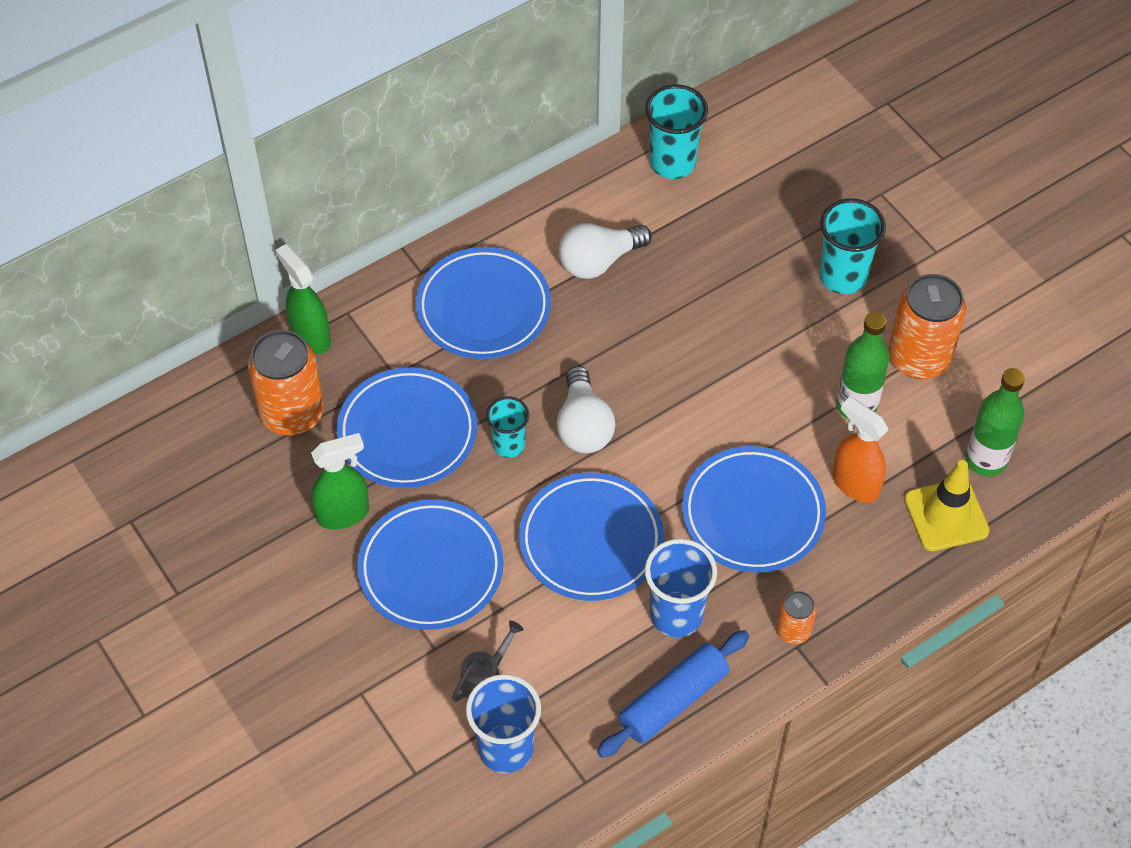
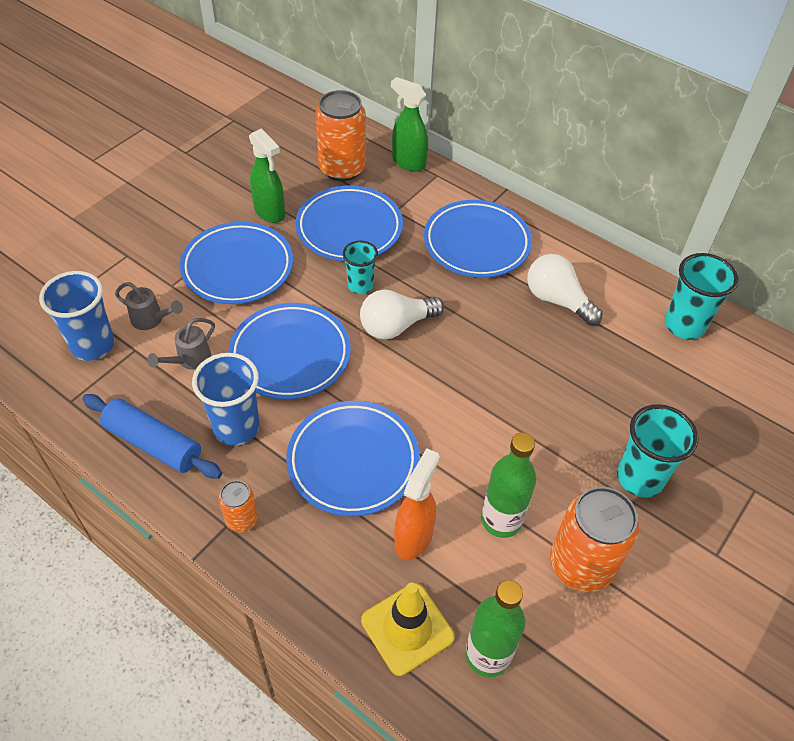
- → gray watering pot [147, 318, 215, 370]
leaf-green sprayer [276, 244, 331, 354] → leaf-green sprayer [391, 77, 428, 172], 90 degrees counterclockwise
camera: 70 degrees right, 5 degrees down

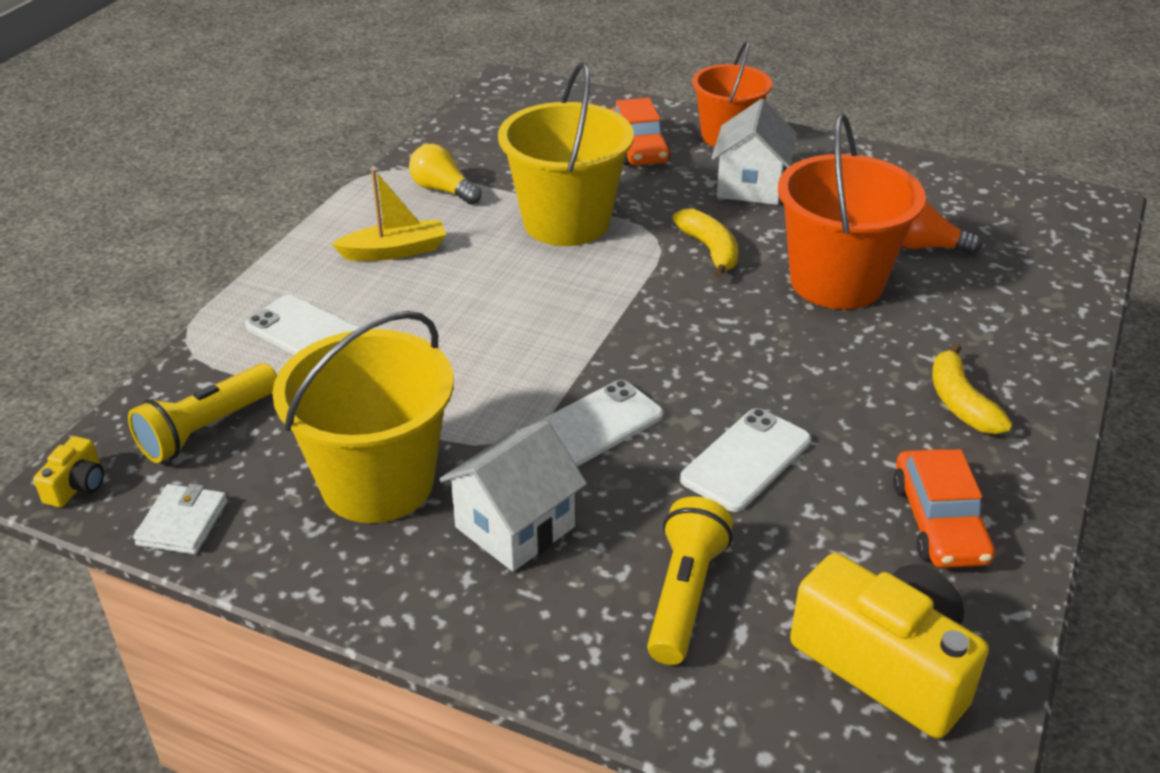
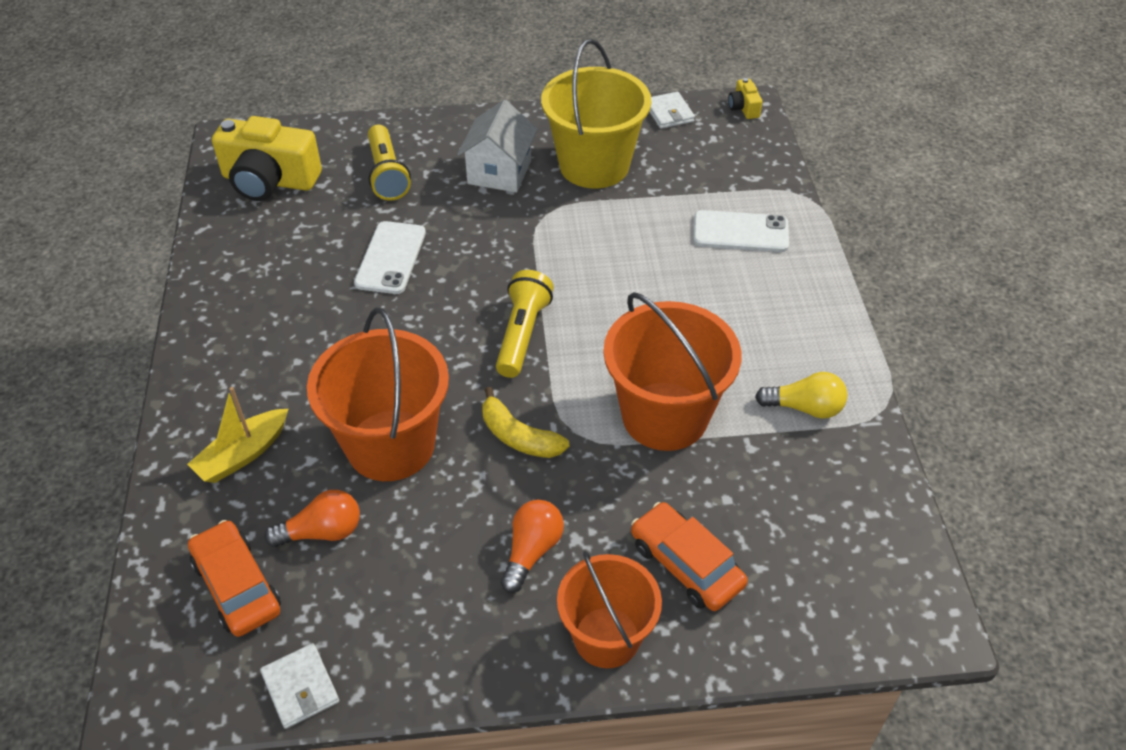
bright yellow toy boat [332, 169, 446, 261] → bright yellow toy boat [187, 387, 288, 483], shifted
orange toy car [893, 449, 995, 568] → orange toy car [188, 520, 281, 637], shifted
- → snow-white wallet [260, 643, 339, 729]
bright yellow flashlight [128, 363, 277, 463] → bright yellow flashlight [496, 270, 554, 378], shifted
snow-white toy house [711, 99, 797, 205] → orange bulb [501, 500, 564, 593]
bright yellow pail [498, 62, 634, 246] → orange pail [603, 292, 741, 451]
snow-white mobile phone [529, 380, 663, 467] → -
bright yellow banana [932, 343, 1012, 434] → -
camera: 150 degrees right, 10 degrees up

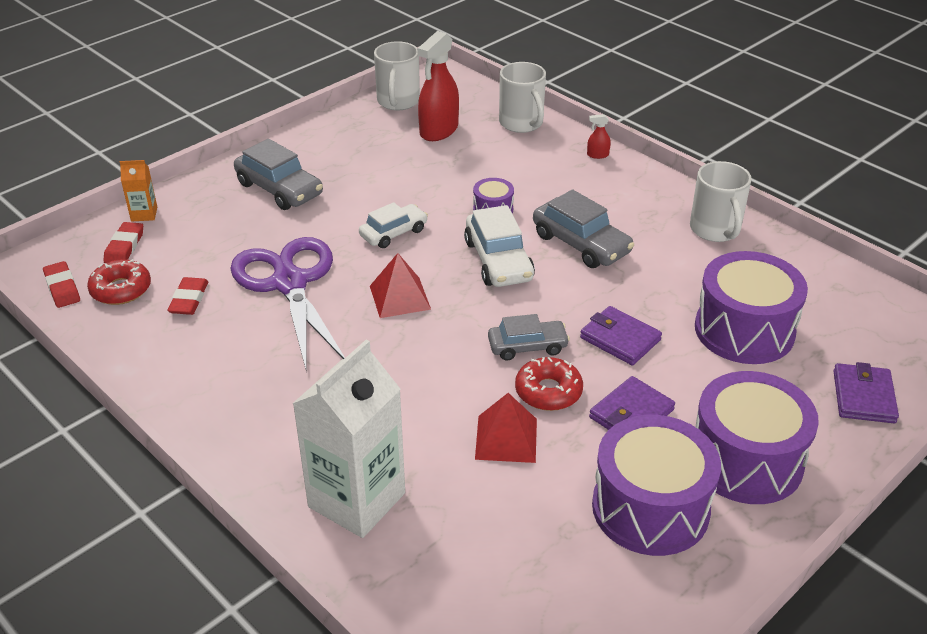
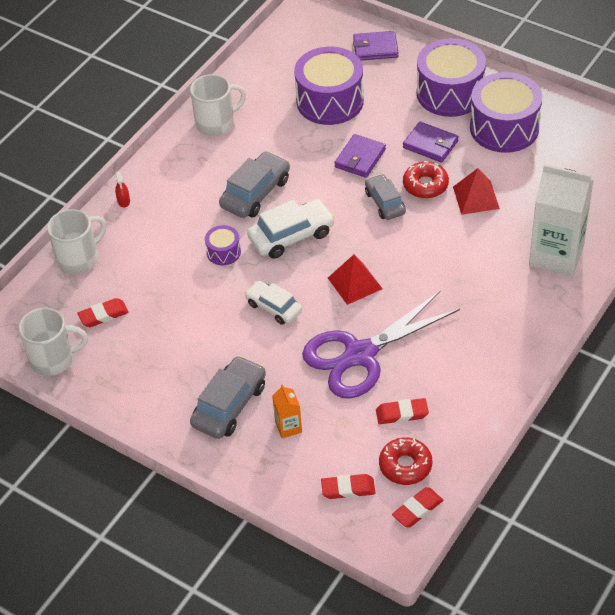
scarlet sprayer [417, 31, 459, 141] → scarlet eraser [77, 298, 129, 327]
orange carton [120, 160, 157, 221] → orange carton [272, 384, 302, 438], shifted
camera: 100 degrees left, 10 degrees up

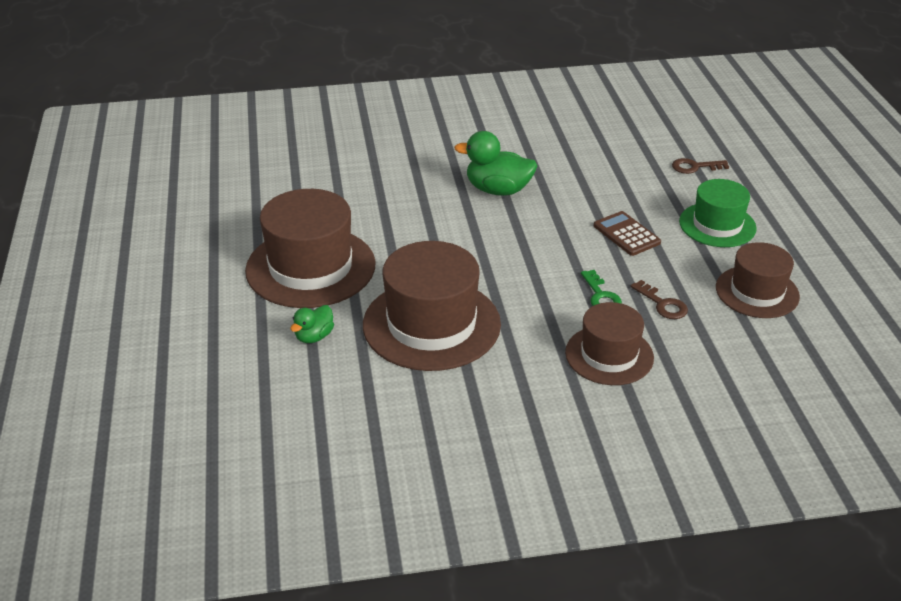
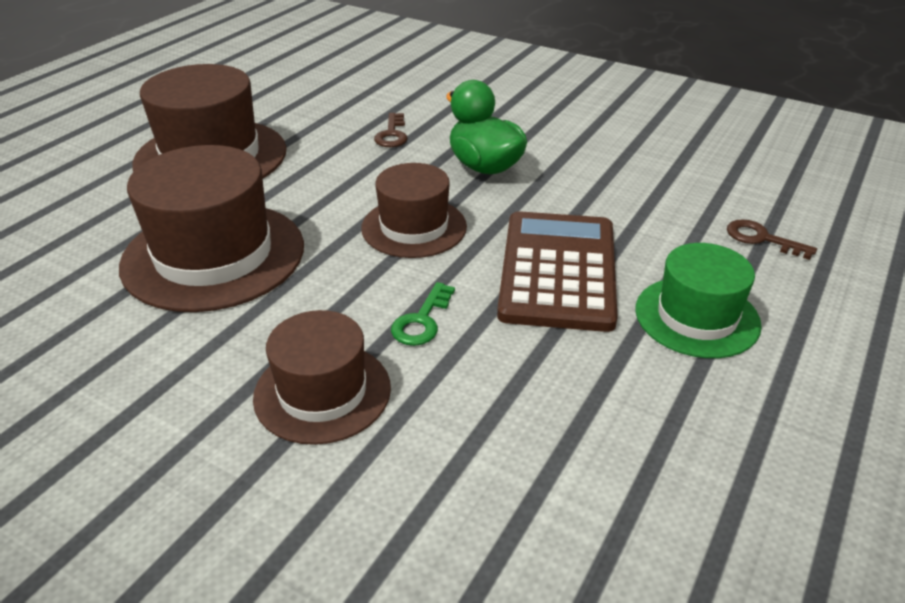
russet tall hat [716, 242, 800, 318] → russet tall hat [361, 163, 467, 258], shifted
russet door key [631, 280, 688, 319] → russet door key [374, 113, 407, 147], shifted
russet pocket calculator [593, 211, 661, 256] → russet pocket calculator [497, 211, 618, 332], x1.89
leaf-green duck [290, 305, 334, 343] → -
camera: 40 degrees right, 0 degrees up

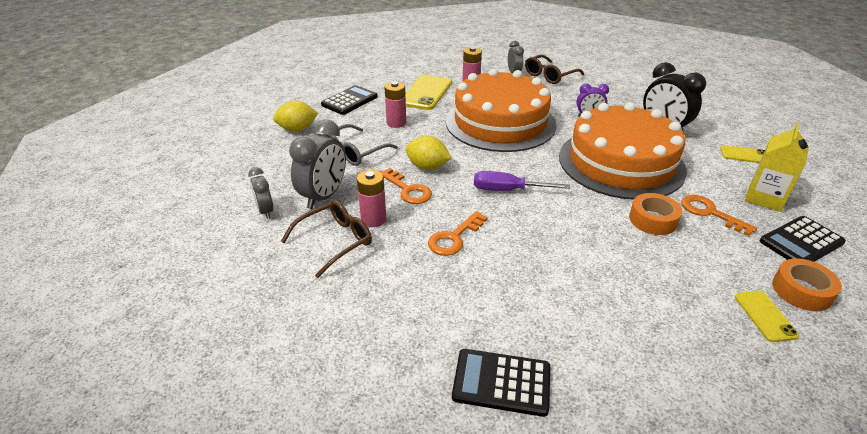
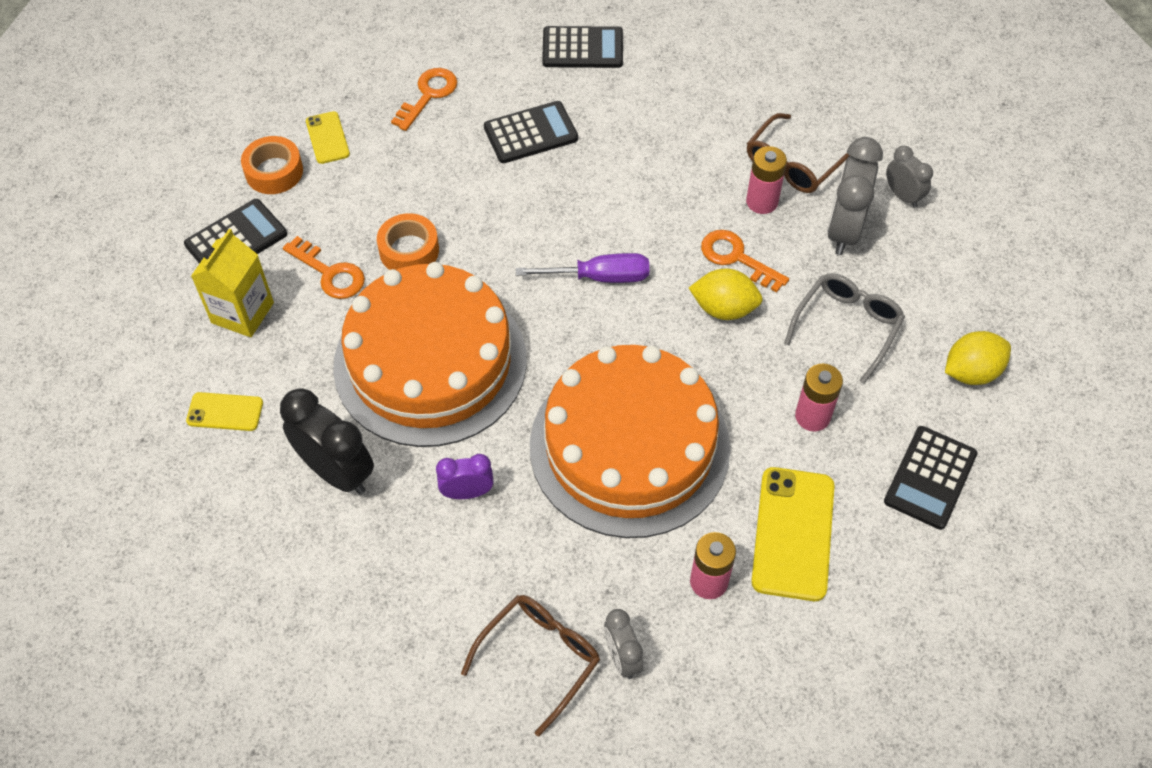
orange door key [428, 211, 488, 256] → orange door key [391, 68, 457, 131], shifted
- → ebony pocket calculator [484, 101, 578, 163]
camera: 170 degrees right, 20 degrees up

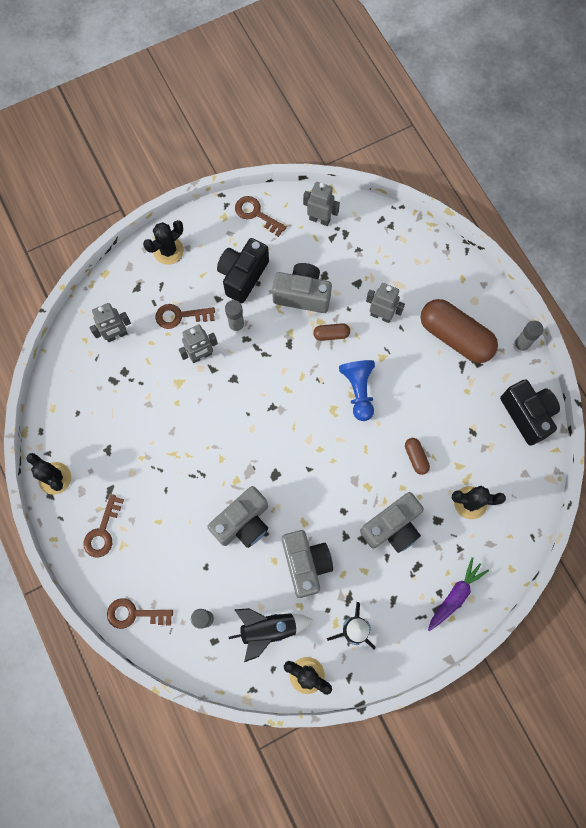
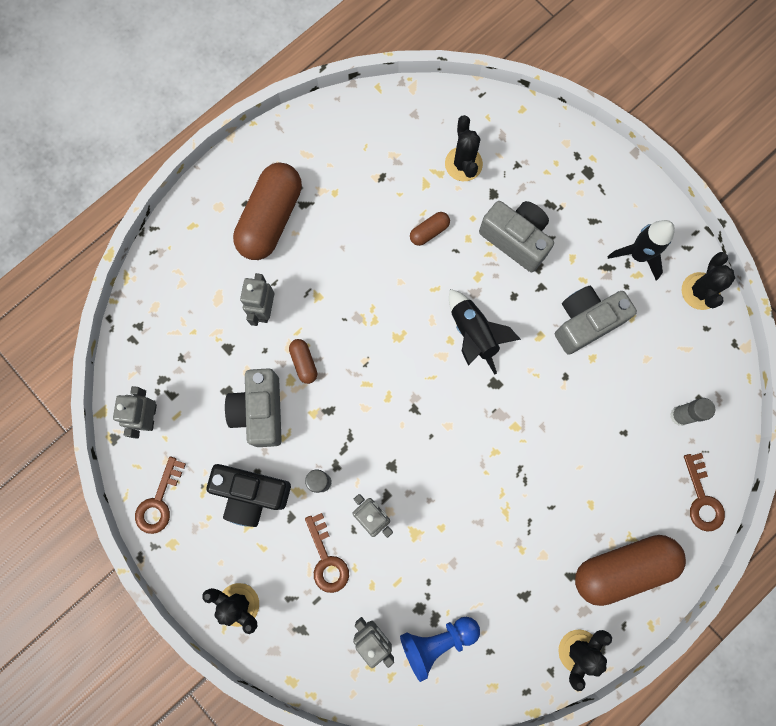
cobalt game pawn [339, 360, 375, 421] → cobalt game pawn [400, 617, 480, 682], shifted
ebony rocket [229, 608, 313, 662] → ebony rocket [449, 289, 521, 375], shifted
russet door key [84, 494, 124, 558] → russet pill [575, 535, 686, 606]
gray compact camera [207, 486, 268, 548] → -
royal purple toy carrot [428, 557, 489, 631] → -
ebony compact camera [500, 379, 560, 446] → -
gray glue [513, 321, 543, 353] → -
camera: 105 degrees left, 5 degrees up

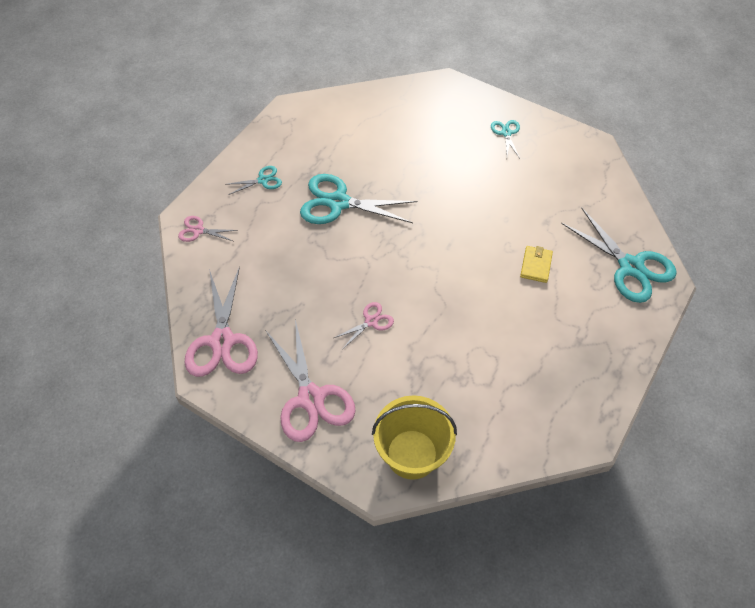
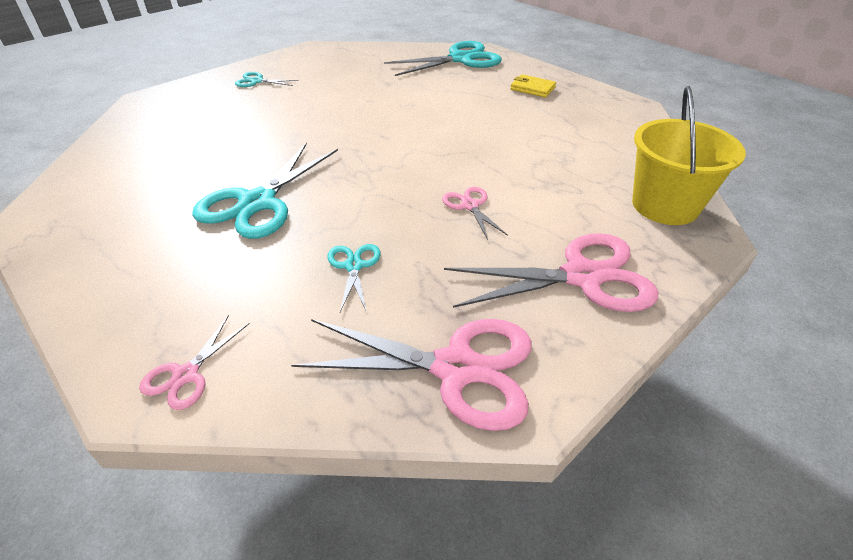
aqua scissors [225, 166, 282, 195] → aqua scissors [327, 244, 381, 312], shifted
bright yellow wallet [520, 246, 553, 283] → bright yellow wallet [510, 74, 556, 98], shifted
camera: 75 degrees left, 15 degrees down

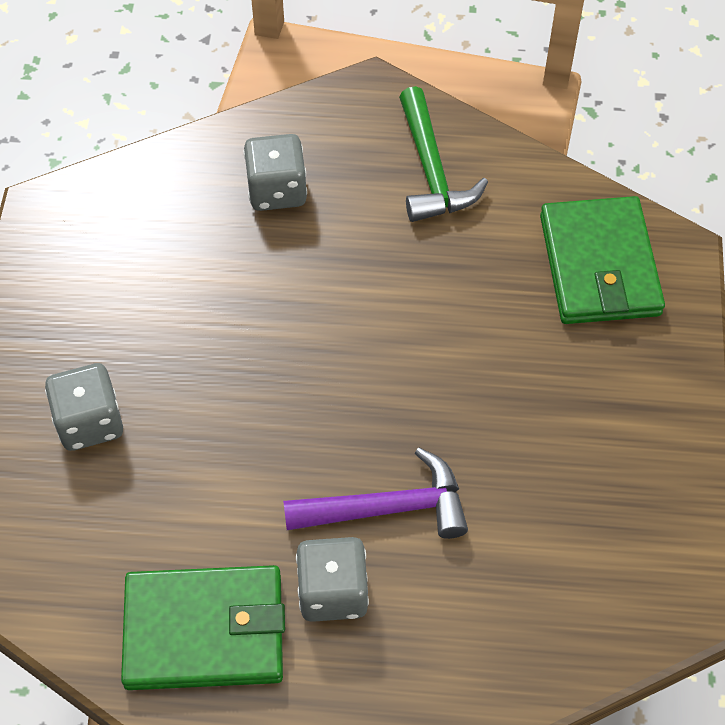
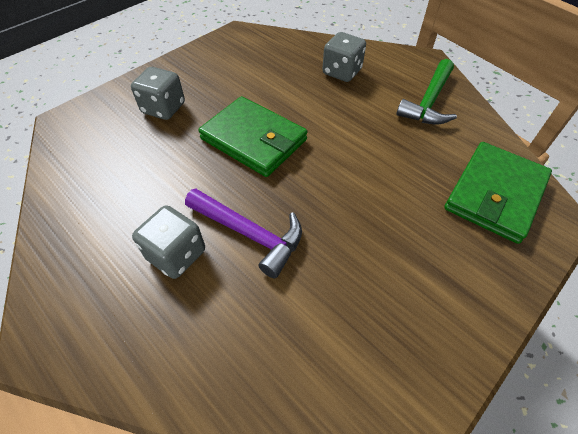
leaf-green wallet [121, 565, 285, 690] → leaf-green wallet [198, 96, 308, 177], shifted
camera: 40 degrees right, 5 degrees down

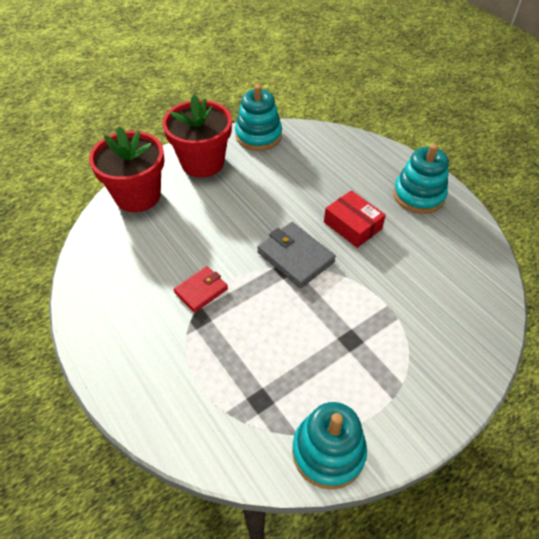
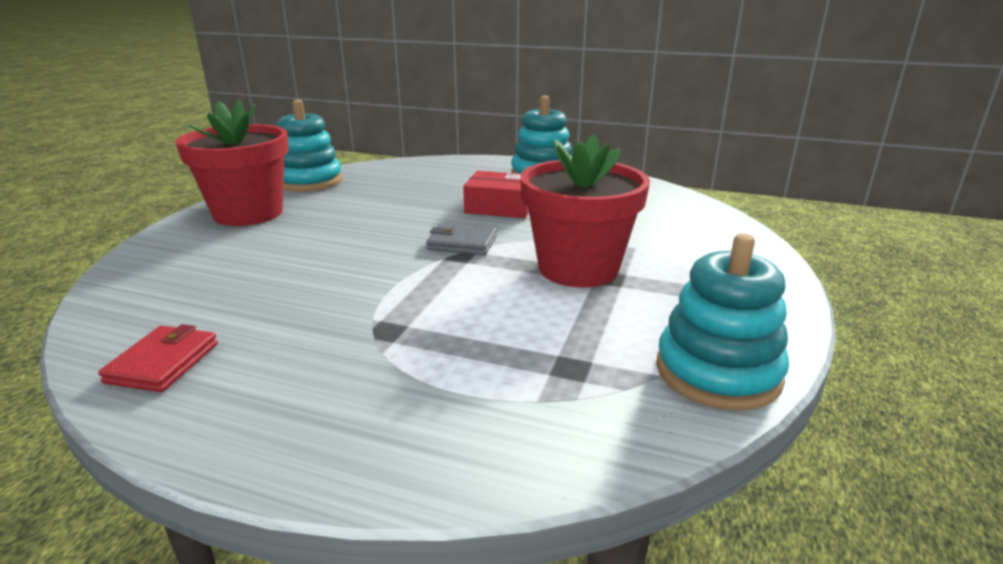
scarlet wallet [174, 266, 228, 313] → scarlet wallet [98, 324, 218, 392], shifted
gray wallet [257, 222, 336, 288] → gray wallet [426, 223, 497, 255], x0.65
scarlet plant pot [89, 127, 165, 212] → scarlet plant pot [520, 134, 650, 287], shifted
camera: 35 degrees left, 25 degrees down

